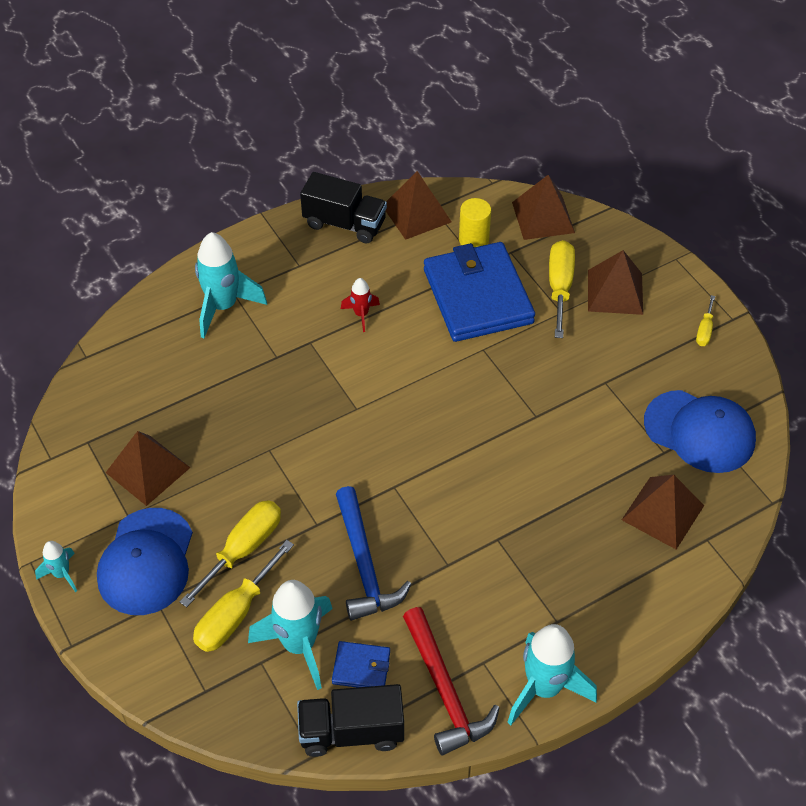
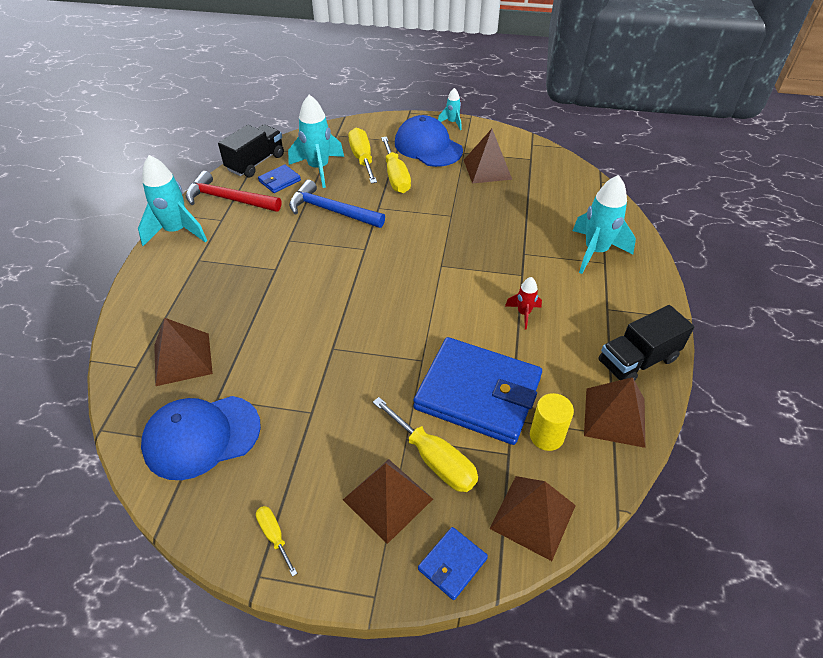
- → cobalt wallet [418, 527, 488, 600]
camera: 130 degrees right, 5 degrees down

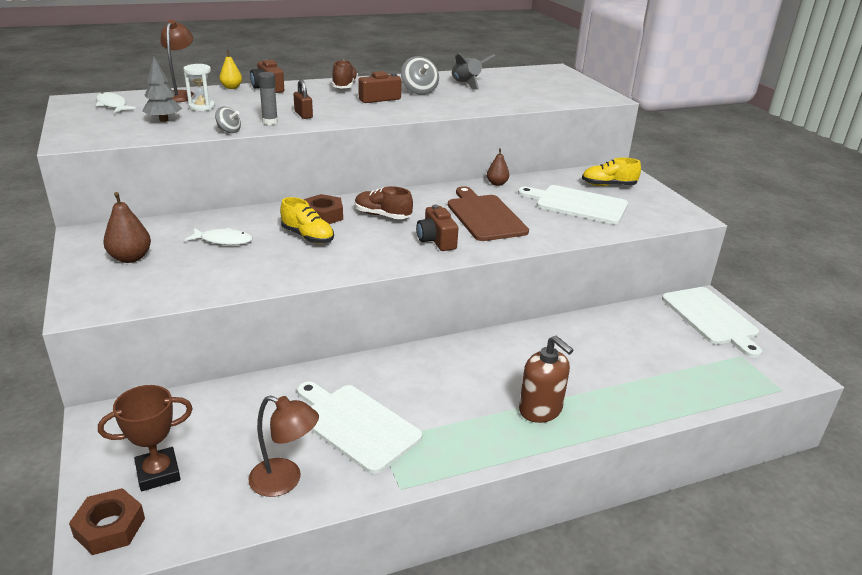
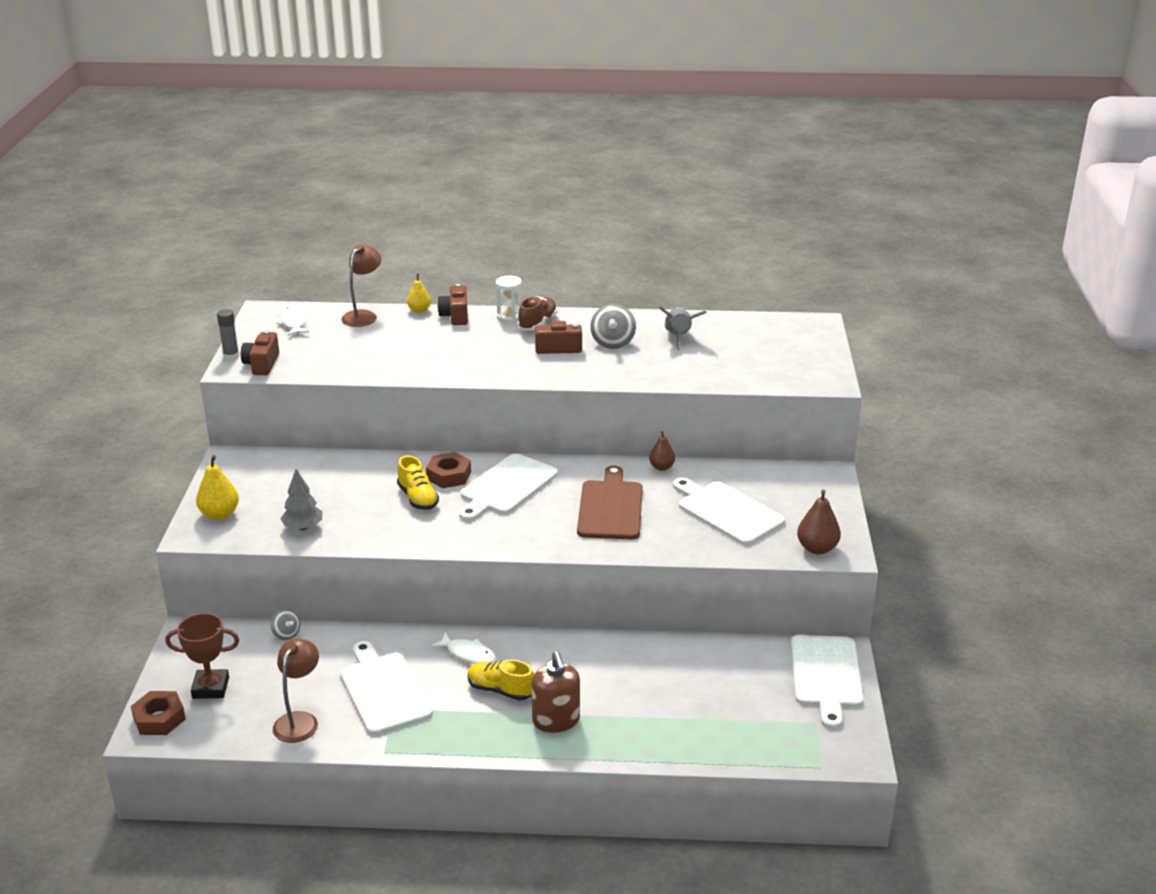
- → bright yellow toy pear [196, 455, 239, 520]
gray glue [258, 72, 278, 125] → gray glue [217, 309, 239, 360], shifted
russet compact camera [416, 205, 458, 251] → russet compact camera [241, 330, 279, 375], shifted
gray whirligig [215, 107, 241, 133] → gray whirligig [270, 609, 300, 640], shifted
russet lamp [248, 395, 319, 497] → russet lamp [273, 638, 319, 743], 120 degrees counterclockwise
gray fir tree [142, 57, 182, 122] → gray fir tree [280, 469, 322, 530], shifted
snow-white fish figure [185, 228, 253, 245] → snow-white fish figure [431, 633, 496, 664], shifted
russet lace-up shoe [355, 186, 413, 219] → snow-white cutting board [459, 453, 558, 521]
bright yellow lace-up shoe [582, 158, 641, 186] → bright yellow lace-up shoe [467, 660, 534, 701], shifted
snow-white sandglass [183, 64, 215, 111] → snow-white sandglass [496, 276, 522, 323], shifted
russet toy pear [103, 192, 151, 263] → russet toy pear [797, 490, 841, 554], shifted
russet lock [294, 80, 313, 119] → -
camera: 25 degrees right, 0 degrees up

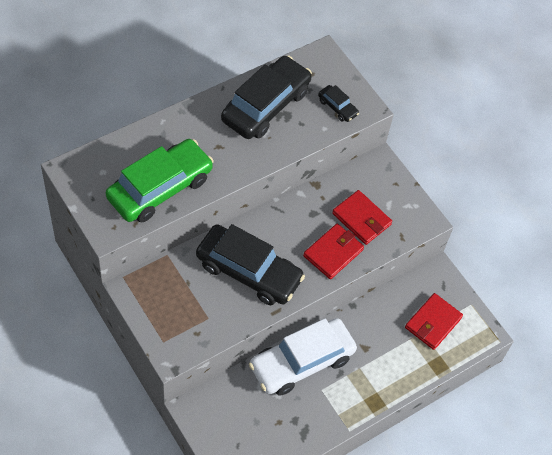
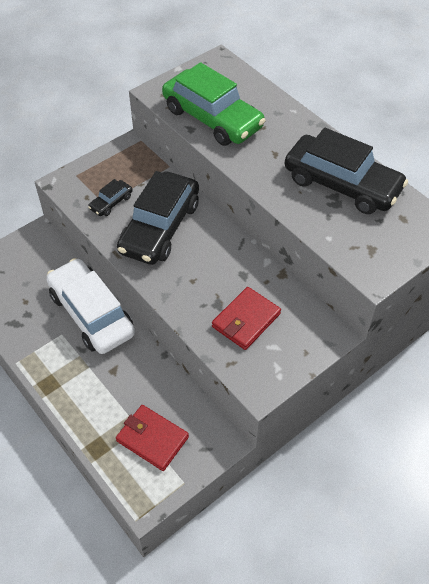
ebony toy car [318, 85, 359, 122] → ebony toy car [88, 179, 133, 216], shifted
scarlet wallet [303, 224, 364, 279] → -
camera: 90 degrees right, 5 degrees down

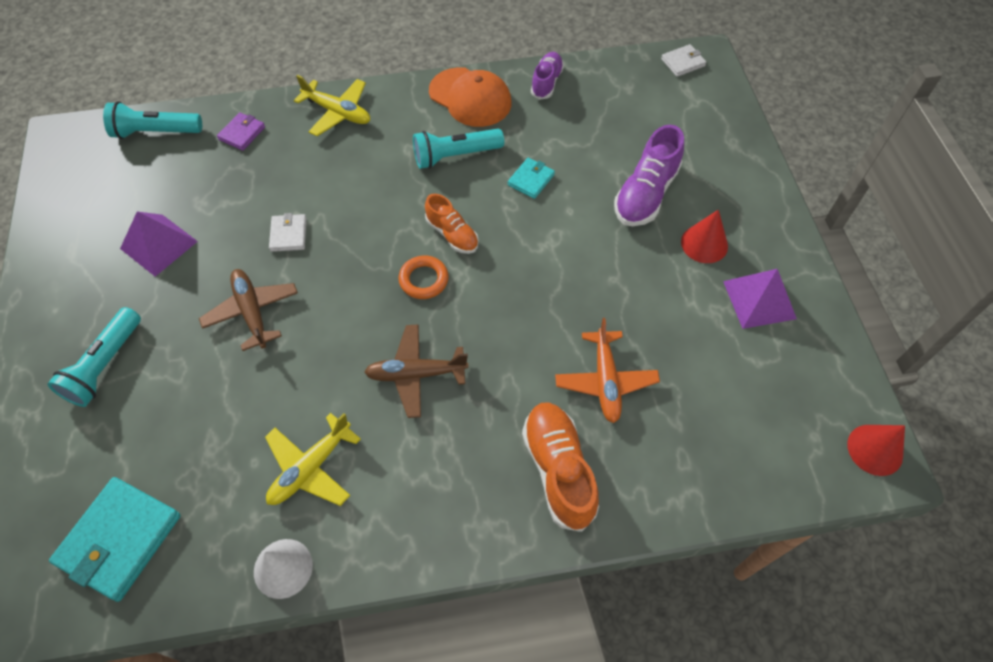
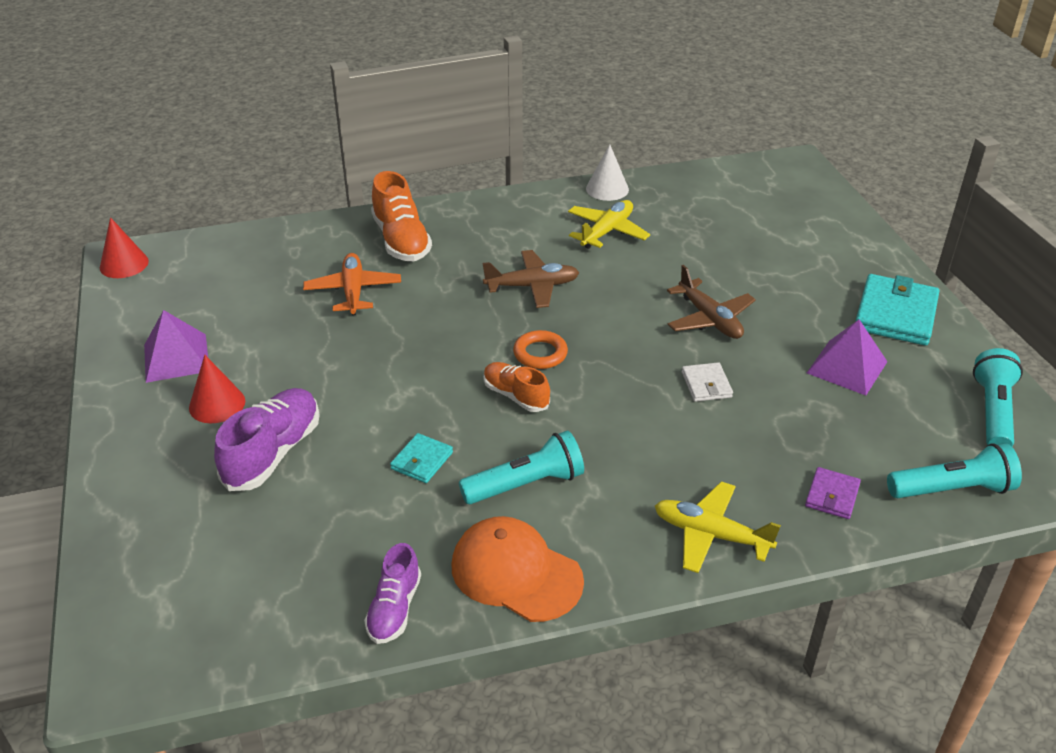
aqua wallet [49, 477, 181, 602] → aqua wallet [855, 274, 939, 346], shifted
aqua flashlight [47, 307, 141, 407] → aqua flashlight [973, 348, 1023, 446], shifted
snow-white wallet [661, 44, 707, 77] → -
camera: 175 degrees right, 20 degrees down

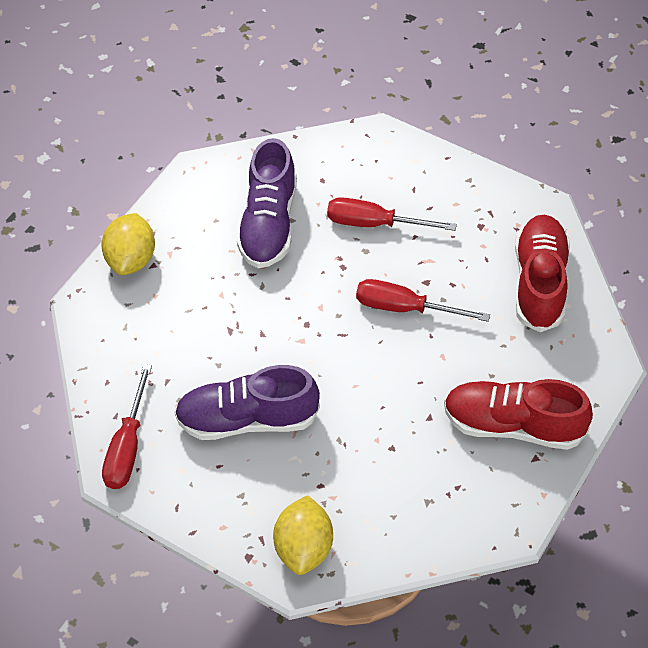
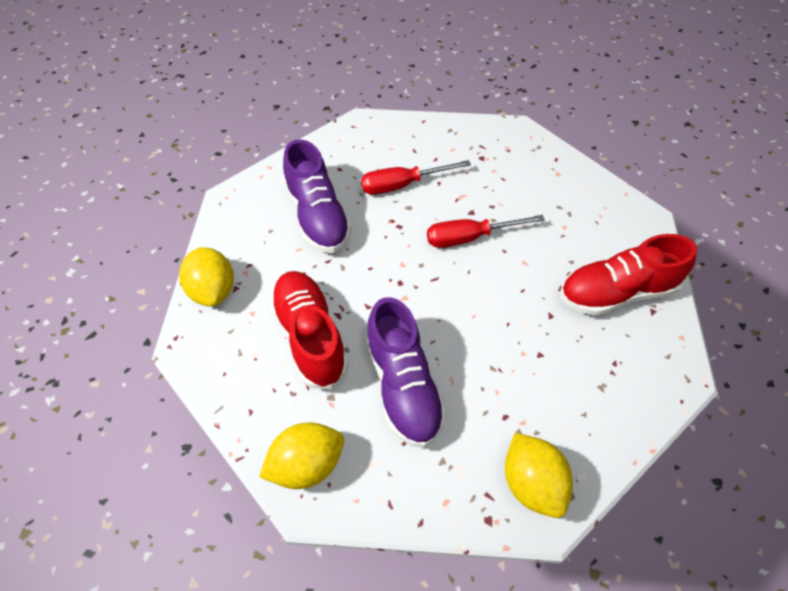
scarlet hand screwdriver [102, 364, 152, 489] → bright yellow citrus fruit [259, 423, 344, 489]
scarlet lace-up shoe [515, 215, 570, 332] → scarlet lace-up shoe [269, 271, 348, 389], shifted
royal purple lace-up shoe [174, 365, 320, 440] → royal purple lace-up shoe [365, 297, 447, 448], 75 degrees counterclockwise
camera: 30 degrees left, 0 degrees up

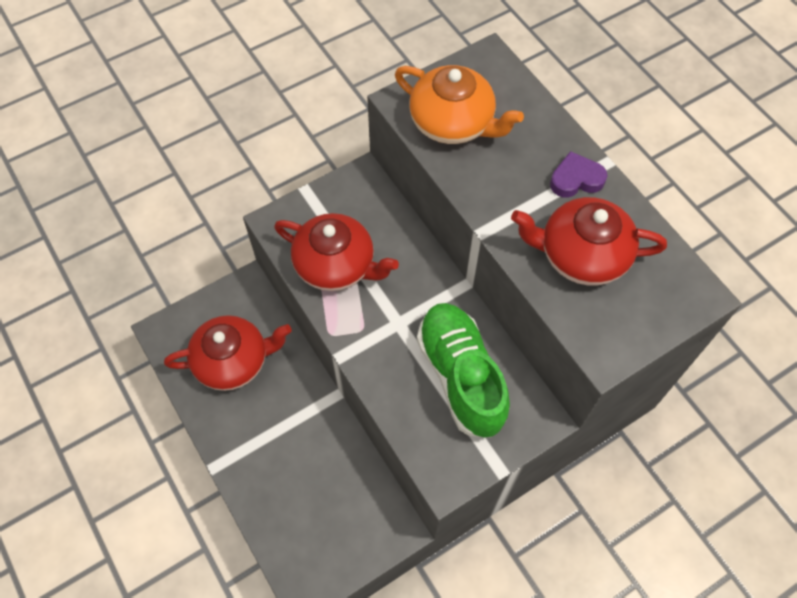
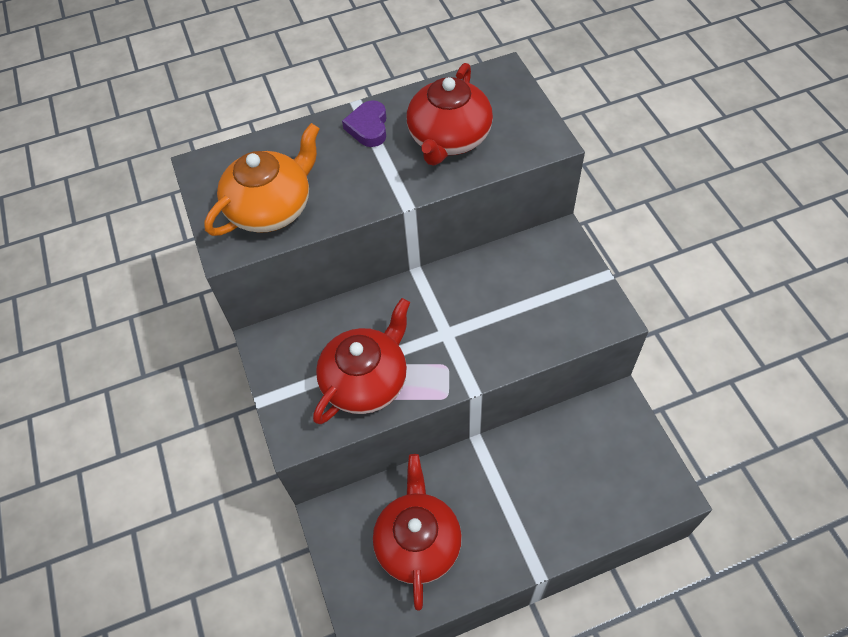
leaf-green lace-up shoe [417, 303, 510, 437] → -
camera: 75 degrees left, 5 degrees down

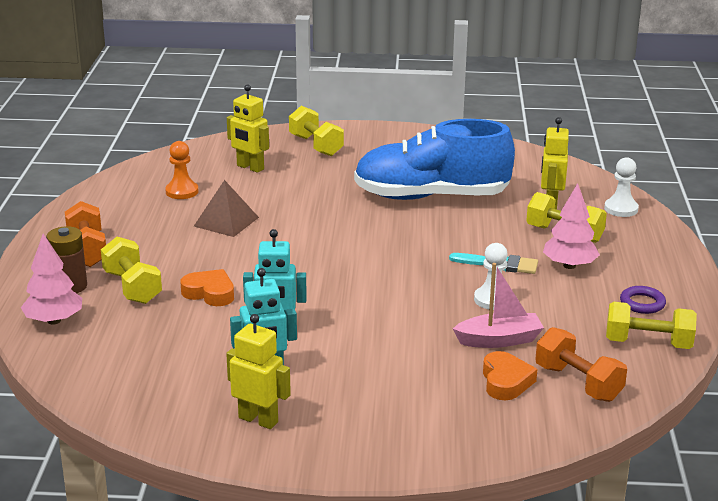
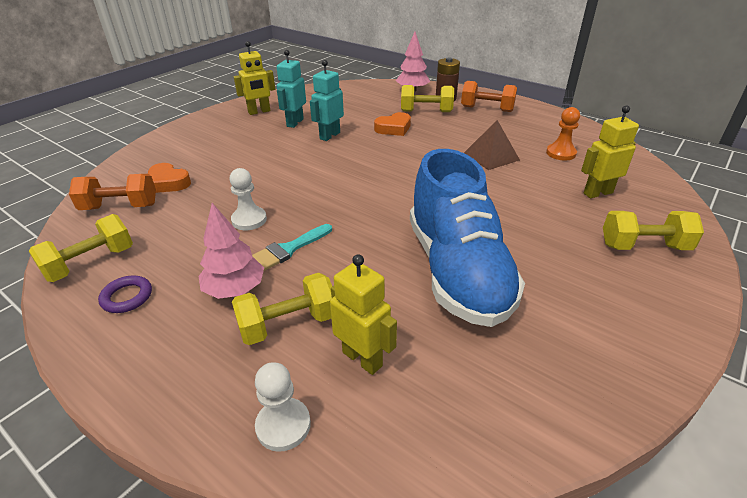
cobalt lace-up shoe [354, 119, 515, 200] → cobalt lace-up shoe [410, 149, 525, 327], 135 degrees clockwise
rose-pink toy boat [453, 263, 544, 348] → -
camera: 125 degrees right, 10 degrees up

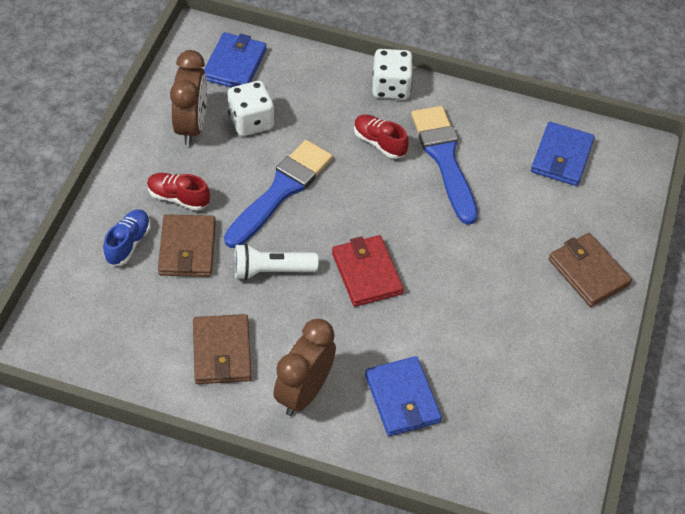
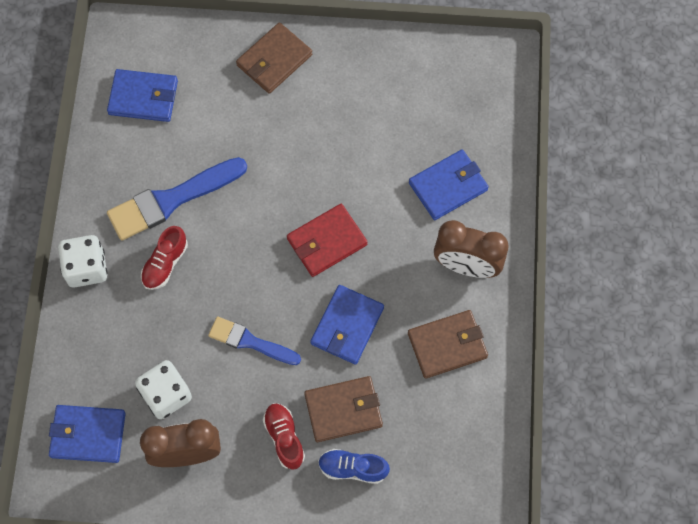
cobalt brush [224, 140, 333, 248] → cobalt brush [208, 316, 301, 365], x0.63
scarlet lace-up shoe [147, 173, 210, 211] → scarlet lace-up shoe [263, 403, 305, 470], 150 degrees clockwise
snow-white flashlight [234, 243, 318, 280] → cobalt wallet [310, 285, 384, 365]
camera: 100 degrees left, 15 degrees up

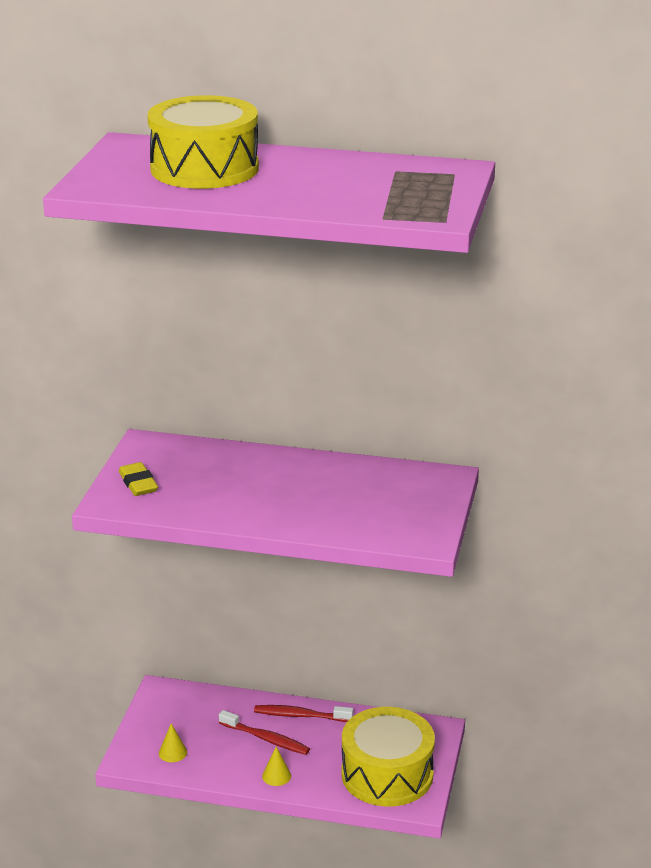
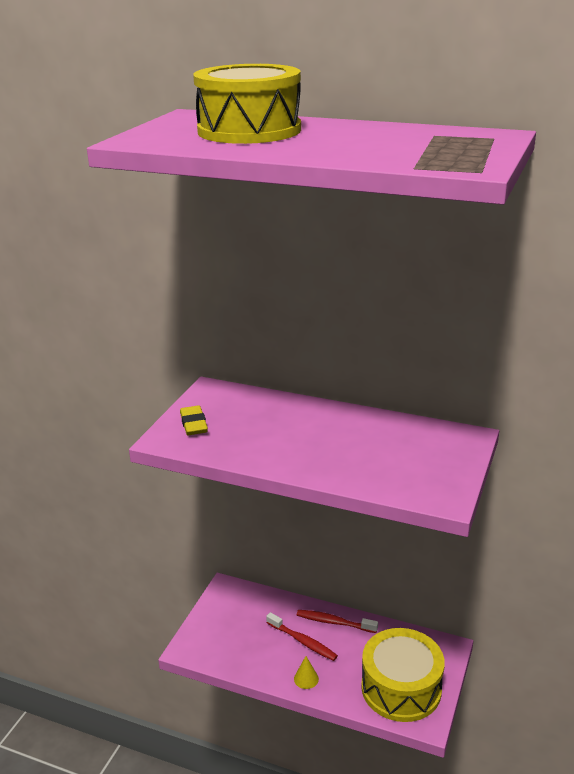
bright yellow cone shape [159, 723, 187, 762] → -
camera: 10 degrees right, 0 degrees up

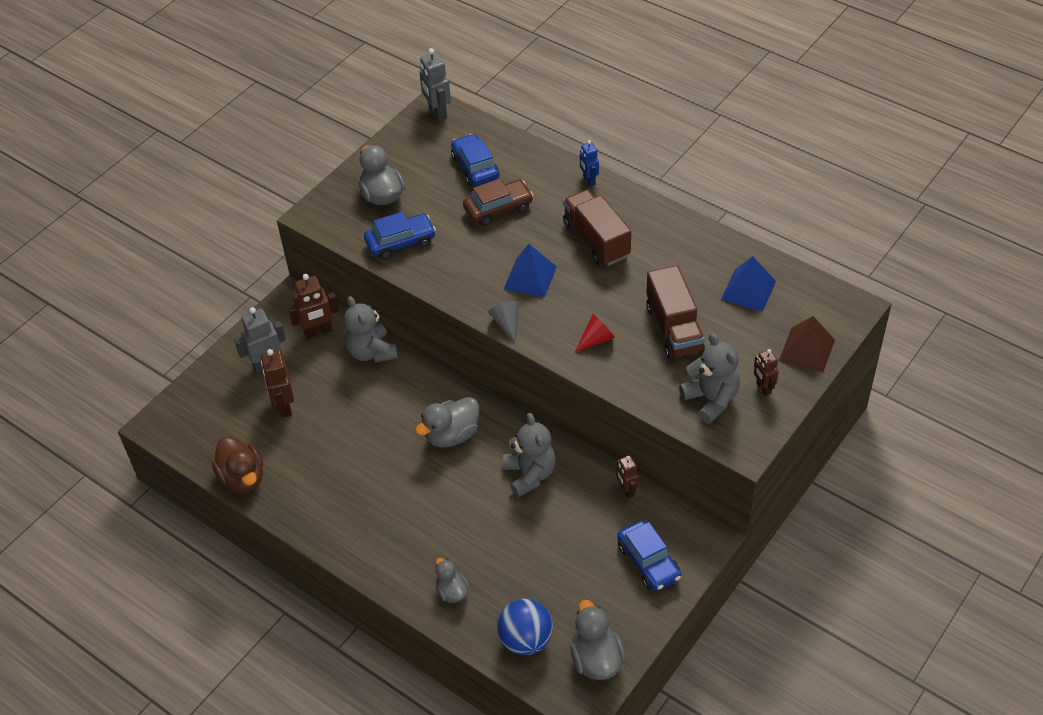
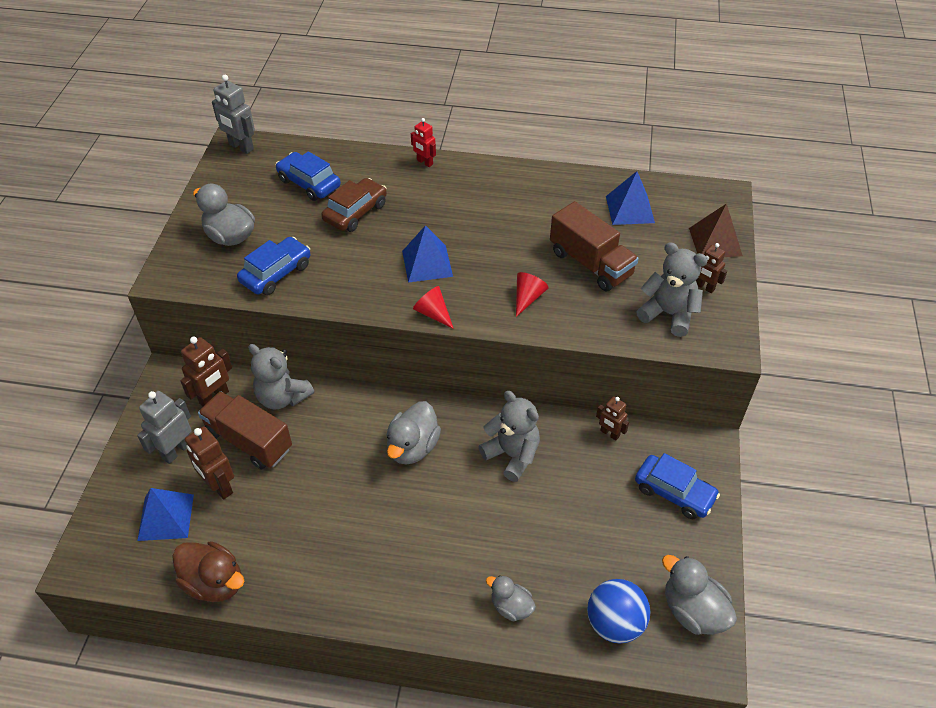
- → cobalt pyramid shape [137, 488, 194, 541]
russet toy truck [563, 190, 631, 266] → russet toy truck [198, 391, 292, 469], shifted
cobalt robot [580, 140, 599, 186] → scarlet robot [411, 118, 436, 167]
gray cone shape [488, 301, 519, 343] → scarlet cone shape [413, 286, 454, 329]
camera: 30 degrees left, 0 degrees up

